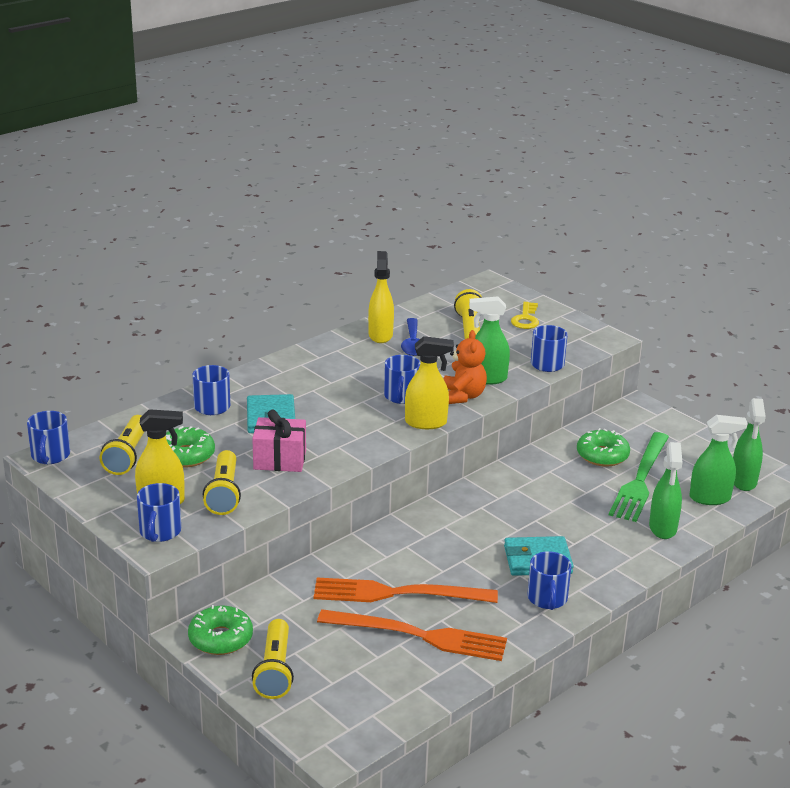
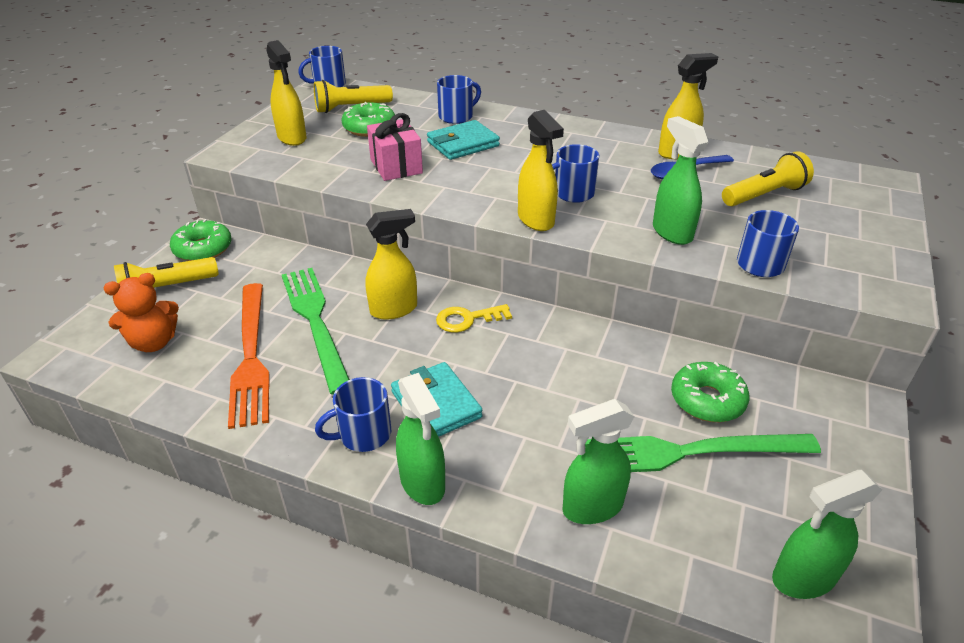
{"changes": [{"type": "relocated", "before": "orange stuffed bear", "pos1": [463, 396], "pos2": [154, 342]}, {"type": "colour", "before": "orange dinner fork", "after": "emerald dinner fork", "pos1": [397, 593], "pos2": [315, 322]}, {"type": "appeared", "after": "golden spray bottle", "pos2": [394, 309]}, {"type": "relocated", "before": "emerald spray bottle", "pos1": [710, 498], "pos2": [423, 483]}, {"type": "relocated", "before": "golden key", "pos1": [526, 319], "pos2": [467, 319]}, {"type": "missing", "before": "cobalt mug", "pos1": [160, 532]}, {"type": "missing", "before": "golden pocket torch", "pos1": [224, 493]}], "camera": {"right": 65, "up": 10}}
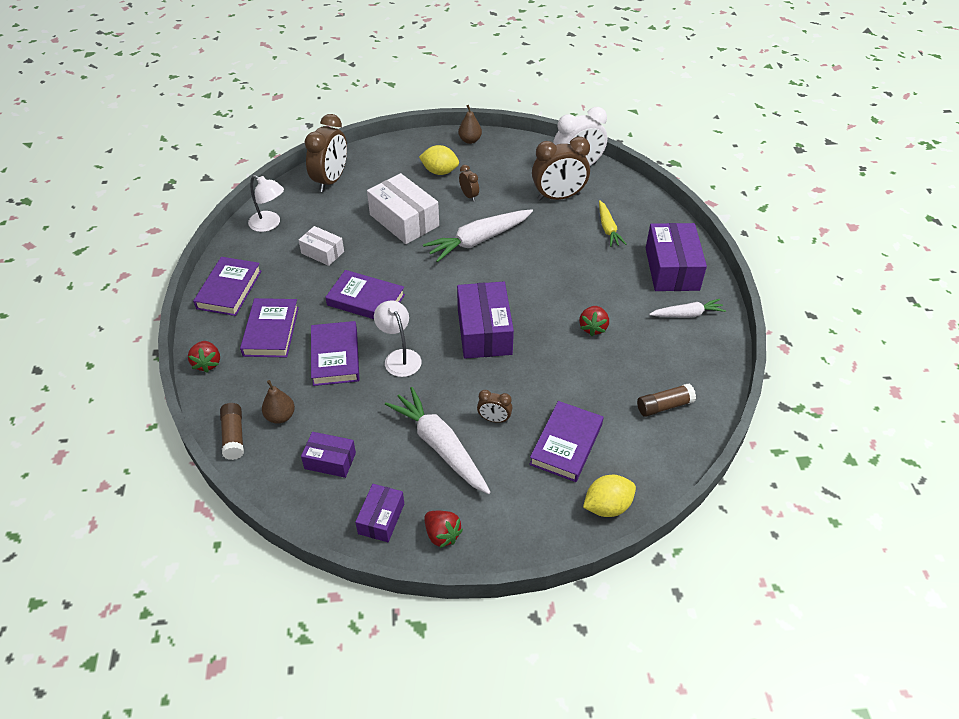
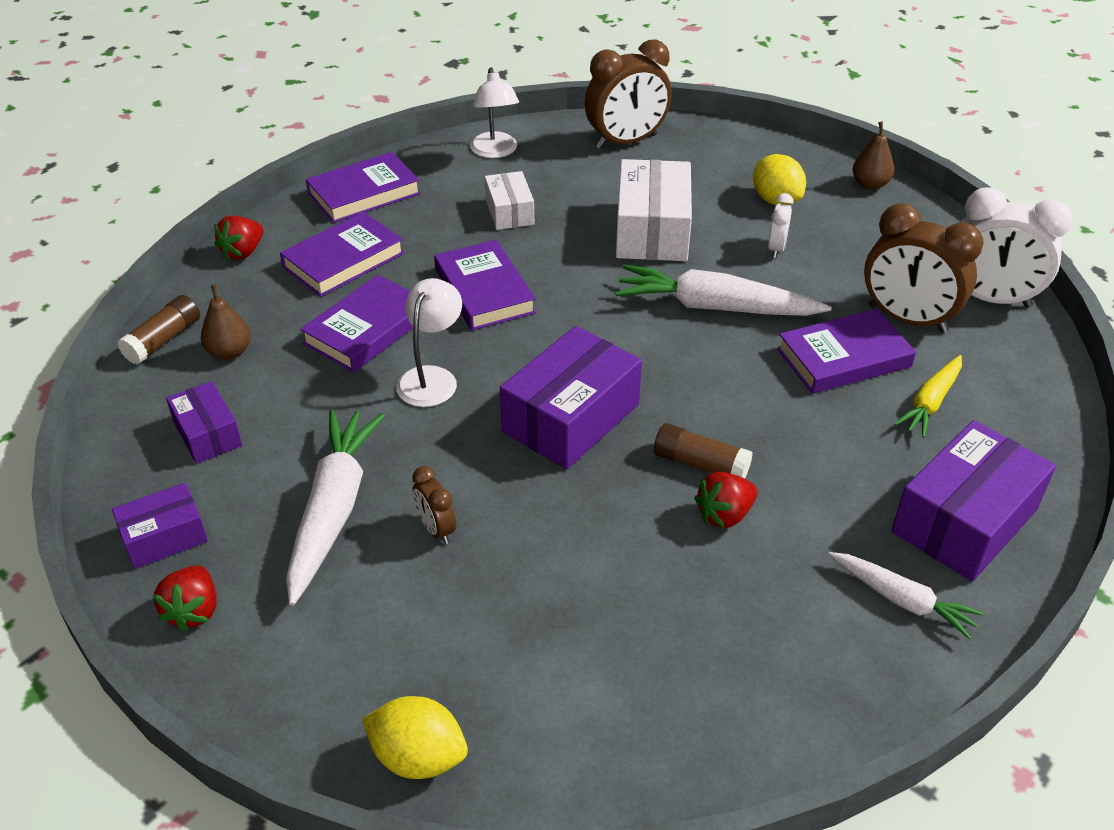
{"changes": [{"type": "relocated", "before": "russet stick of glue", "pos1": [664, 406], "pos2": [700, 464]}, {"type": "colour", "before": "russet clock", "after": "white clock", "pos1": [469, 196], "pos2": [776, 248]}, {"type": "relocated", "before": "purple book", "pos1": [566, 444], "pos2": [844, 358]}], "camera": {"right": 45, "up": -5}}
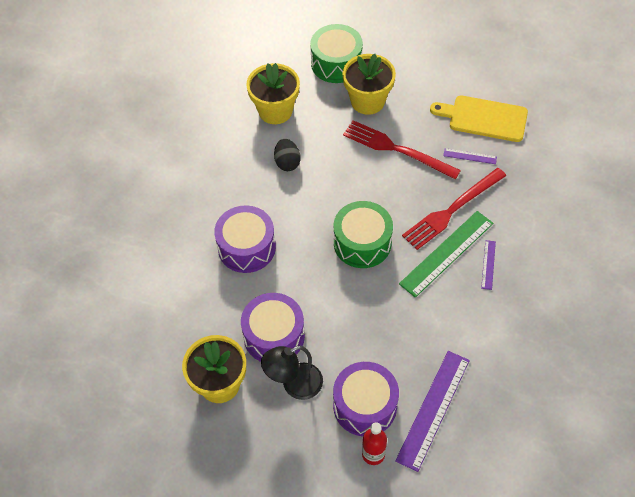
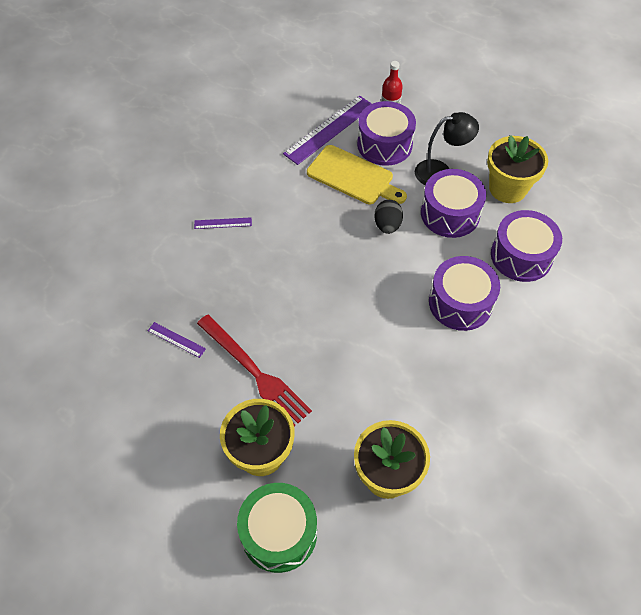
{"changes": [{"type": "spun", "before": "purple straightedge", "pos1": [488, 264], "pos2": [223, 223], "turn": 60}, {"type": "relocated", "before": "golden chopping board", "pos1": [484, 118], "pos2": [353, 177]}, {"type": "relocated", "before": "ebony egg shape", "pos1": [287, 162], "pos2": [387, 225]}, {"type": "appeared", "after": "purple toy drum", "pos2": [521, 256]}, {"type": "missing", "before": "emerald toy drum", "pos1": [362, 243]}, {"type": "missing", "before": "emerald straightedge", "pos1": [447, 253]}, {"type": "missing", "before": "crimson dinner fork", "pos1": [452, 210]}], "camera": {"right": -165, "up": 0}}
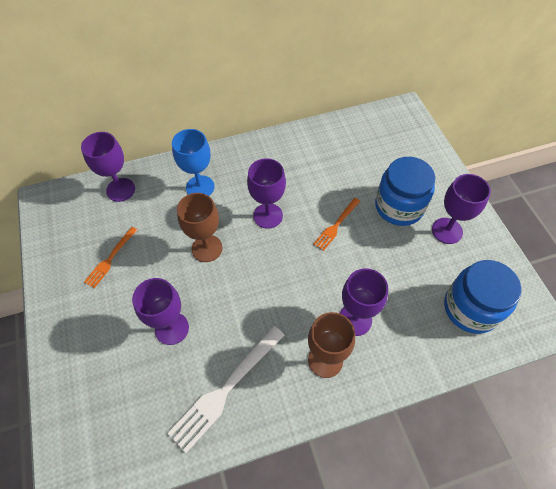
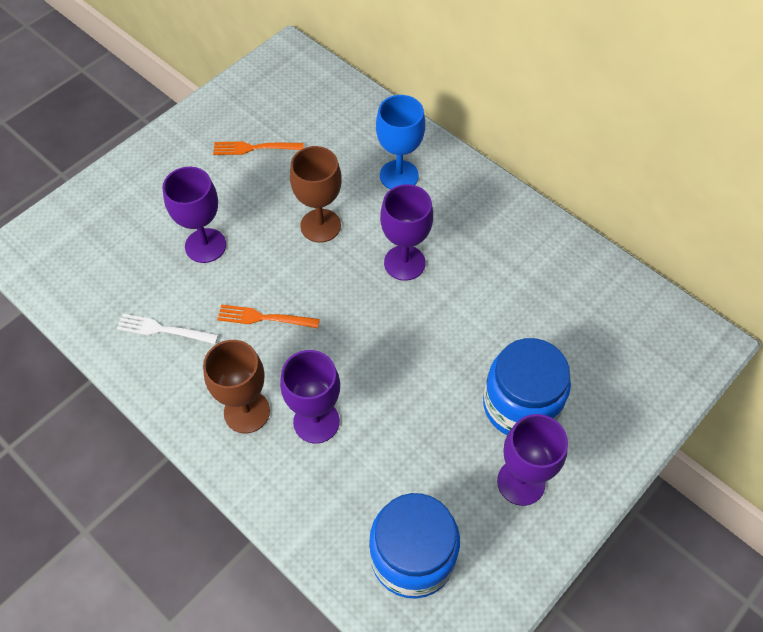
{"changes": [{"type": "size", "before": "white dinner fork", "pos1": [225, 390], "pos2": [163, 330], "scale": 0.58}, {"type": "relocated", "before": "orange dinner fork", "pos1": [336, 225], "pos2": [263, 318]}, {"type": "missing", "before": "purple goblet", "pos1": [120, 190]}], "camera": {"right": 60, "up": 0}}
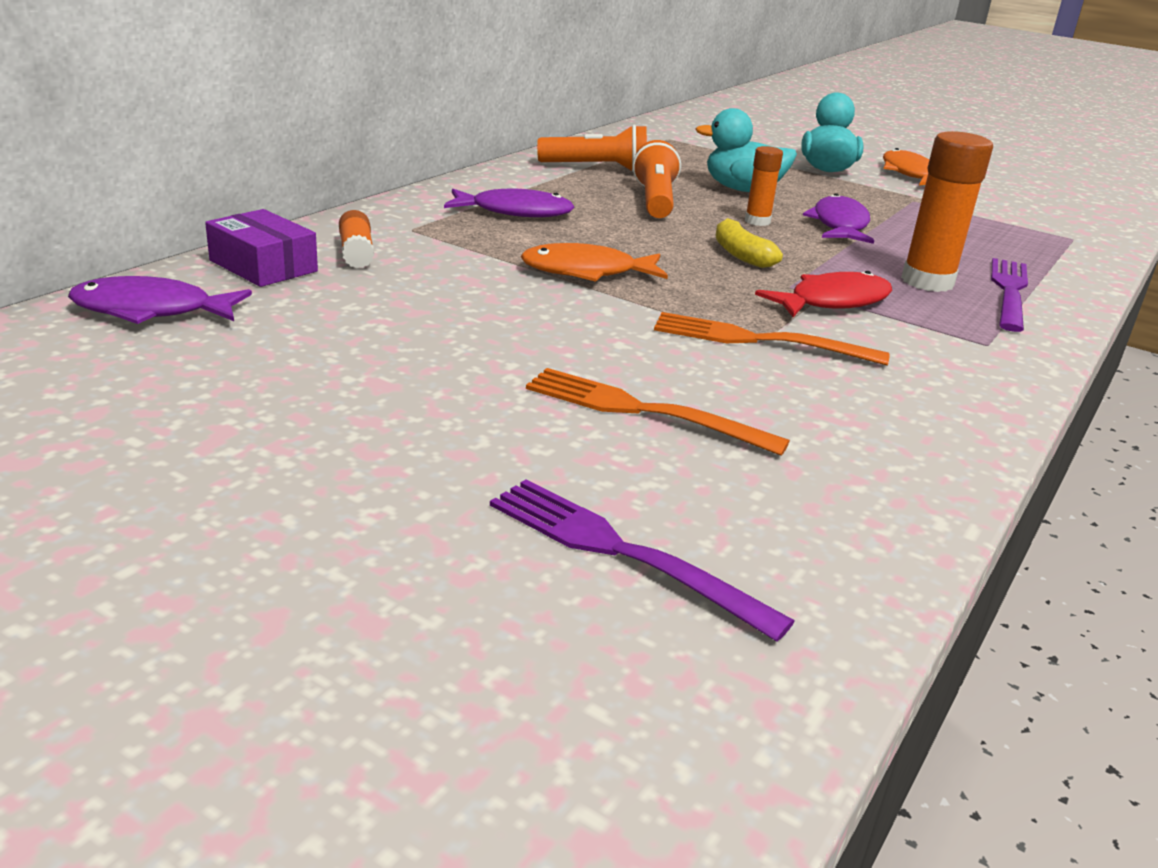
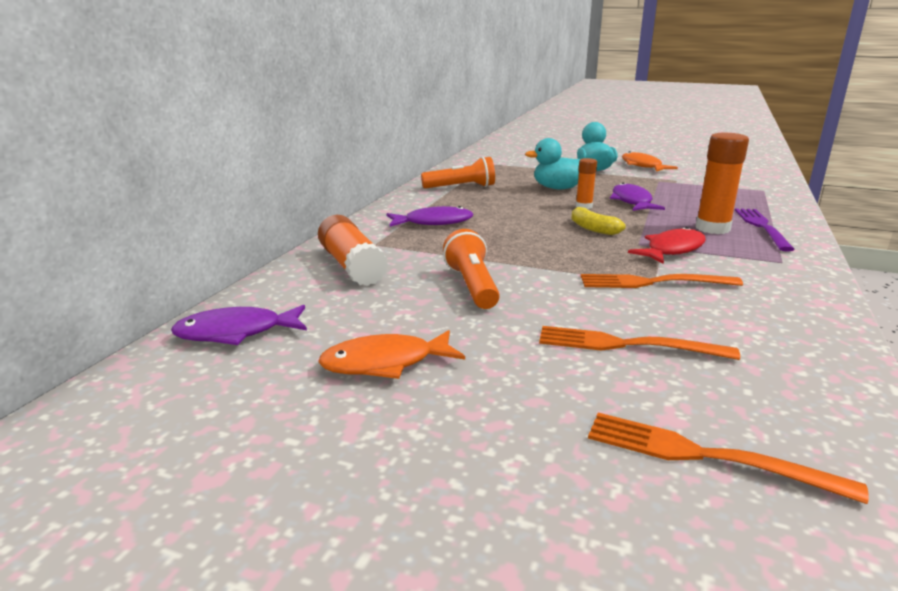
{"changes": [{"type": "size", "before": "orange stick of glue", "pos1": [356, 252], "pos2": [352, 266], "scale": 1.77}, {"type": "relocated", "before": "orange toy fish", "pos1": [586, 272], "pos2": [385, 363]}, {"type": "relocated", "before": "orange pocket torch", "pos1": [655, 201], "pos2": [472, 286]}, {"type": "colour", "before": "purple dinner fork", "after": "orange dinner fork", "pos1": [622, 553], "pos2": [706, 456]}, {"type": "missing", "before": "purple parcel", "pos1": [263, 266]}], "camera": {"right": -10, "up": -5}}
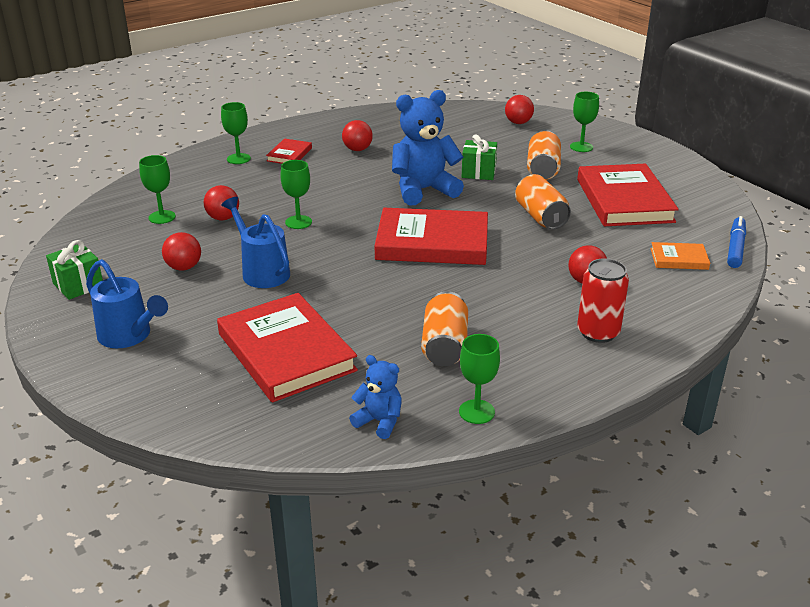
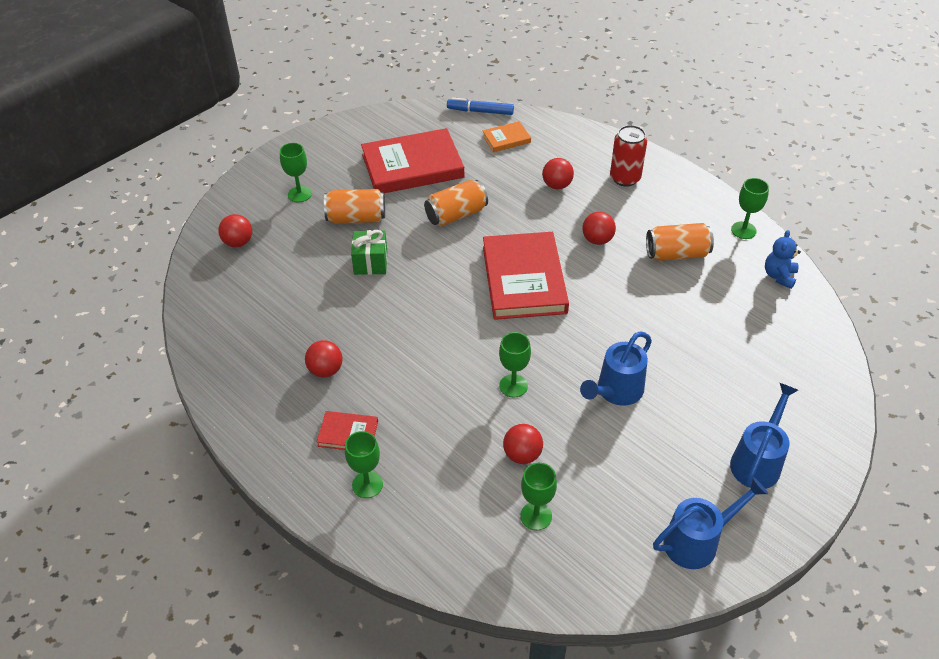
{"changes": [{"type": "spun", "before": "orange book", "pos1": [679, 259], "pos2": [506, 139], "turn": 75}, {"type": "relocated", "before": "crimson play ball", "pos1": [184, 267], "pos2": [597, 240]}, {"type": "exchanged", "before": "emerald gift", "after": "cobalt sprinkling can", "pos1": [78, 285], "pos2": [698, 541]}, {"type": "missing", "before": "crimson book", "pos1": [286, 352]}, {"type": "missing", "before": "cobalt stuffed bear", "pos1": [423, 190]}], "camera": {"right": -100, "up": 15}}
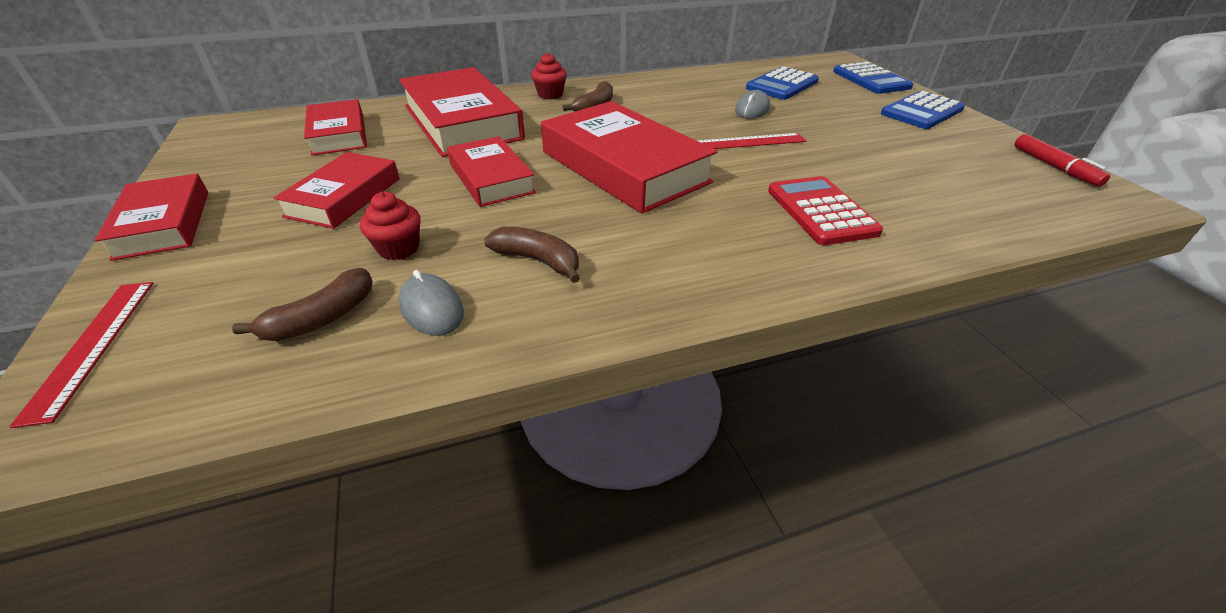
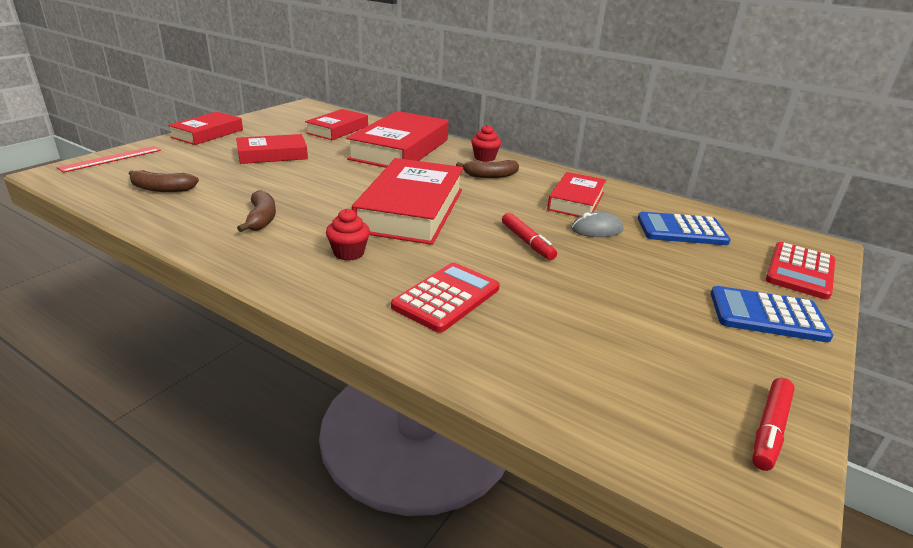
{"changes": [{"type": "relocated", "before": "crimson cupcake", "pos1": [398, 249], "pos2": [349, 253]}, {"type": "exchanged", "before": "crimson straightedge", "after": "crimson felt pen", "pos1": [748, 142], "pos2": [527, 242]}, {"type": "relocated", "before": "crimson book", "pos1": [491, 178], "pos2": [576, 201]}, {"type": "colour", "before": "cobalt adding machine", "after": "crimson adding machine", "pos1": [871, 79], "pos2": [800, 271]}, {"type": "missing", "before": "ash-grey mouse", "pos1": [431, 308]}], "camera": {"right": 50, "up": -10}}
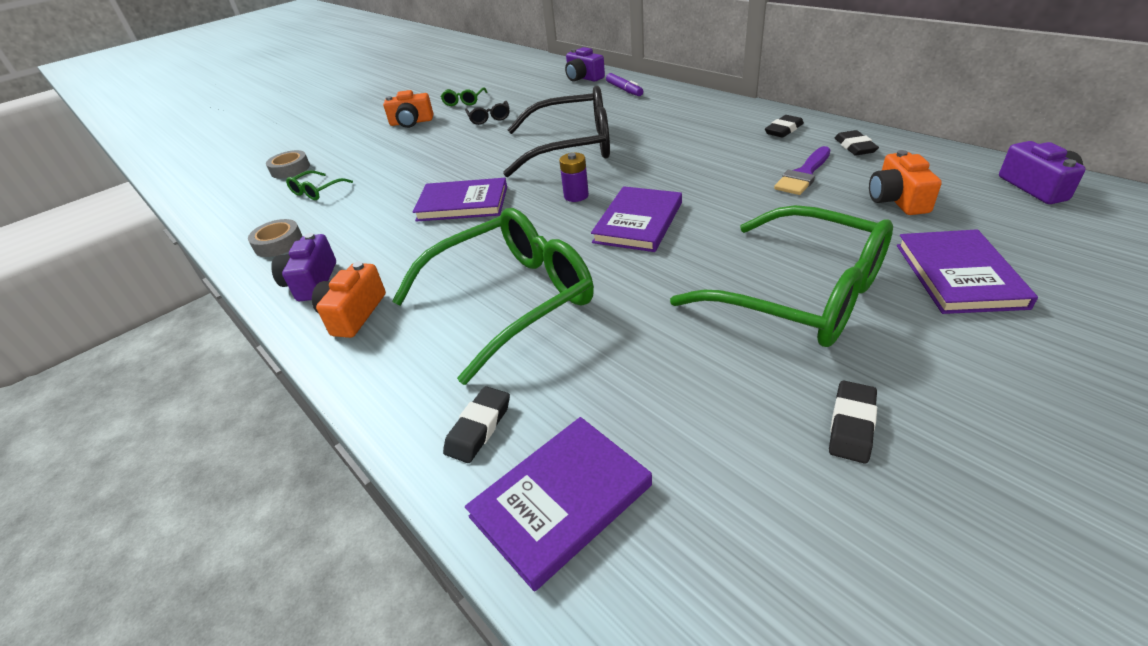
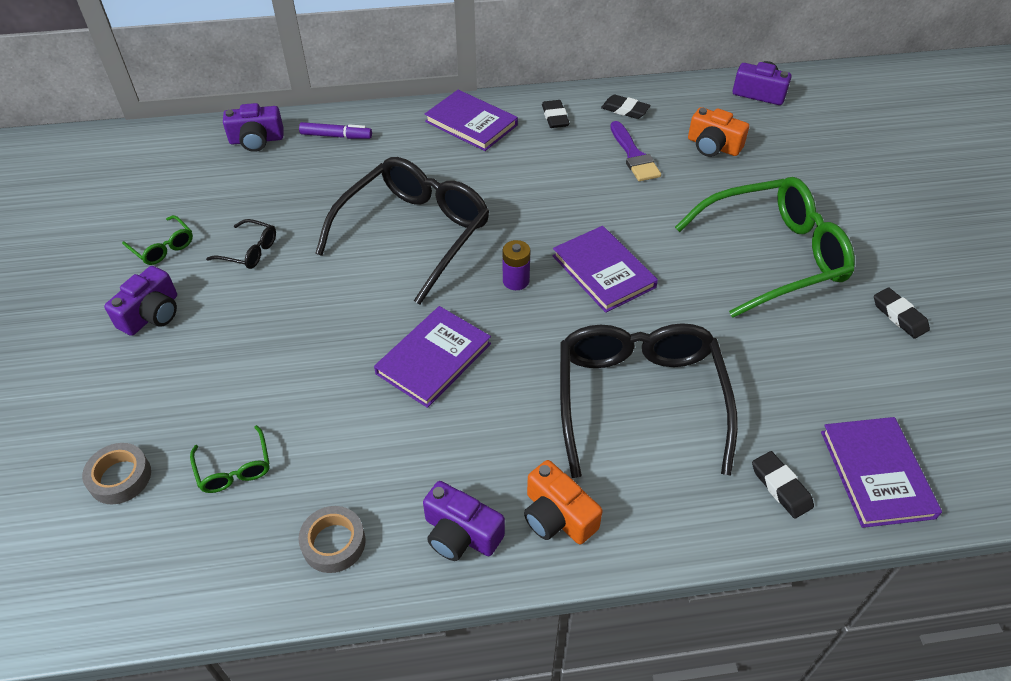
{"changes": [{"type": "colour", "before": "orange compact camera", "after": "purple compact camera", "pos1": [411, 122], "pos2": [152, 314]}, {"type": "relocated", "before": "purple book", "pos1": [959, 275], "pos2": [471, 123]}, {"type": "colour", "before": "emerald glasses", "after": "ebony glasses", "pos1": [512, 299], "pos2": [639, 398]}], "camera": {"right": -60, "up": 10}}
